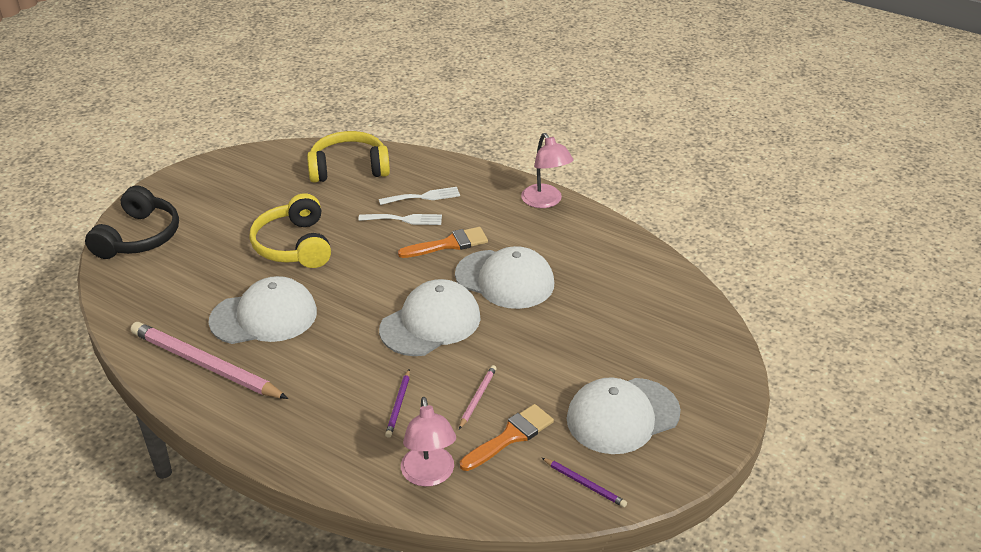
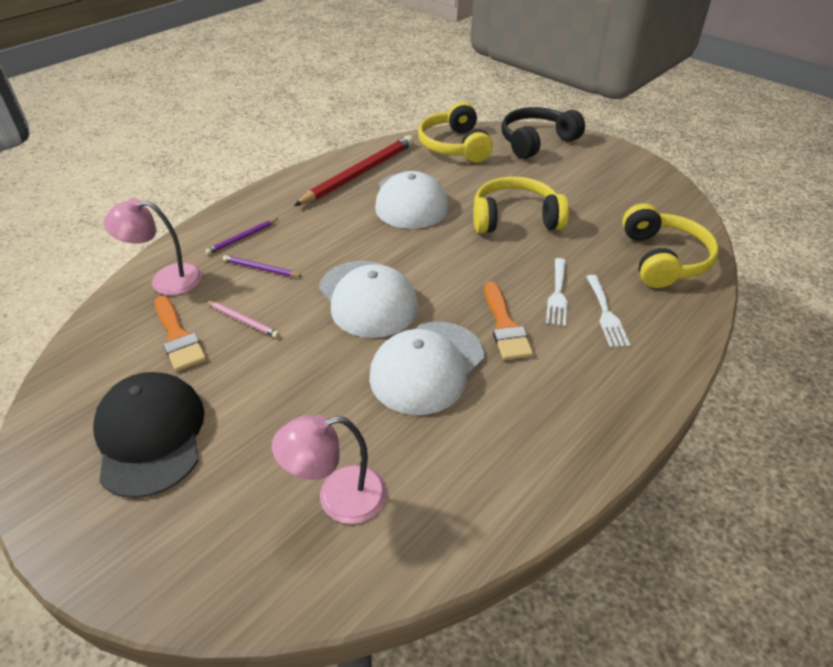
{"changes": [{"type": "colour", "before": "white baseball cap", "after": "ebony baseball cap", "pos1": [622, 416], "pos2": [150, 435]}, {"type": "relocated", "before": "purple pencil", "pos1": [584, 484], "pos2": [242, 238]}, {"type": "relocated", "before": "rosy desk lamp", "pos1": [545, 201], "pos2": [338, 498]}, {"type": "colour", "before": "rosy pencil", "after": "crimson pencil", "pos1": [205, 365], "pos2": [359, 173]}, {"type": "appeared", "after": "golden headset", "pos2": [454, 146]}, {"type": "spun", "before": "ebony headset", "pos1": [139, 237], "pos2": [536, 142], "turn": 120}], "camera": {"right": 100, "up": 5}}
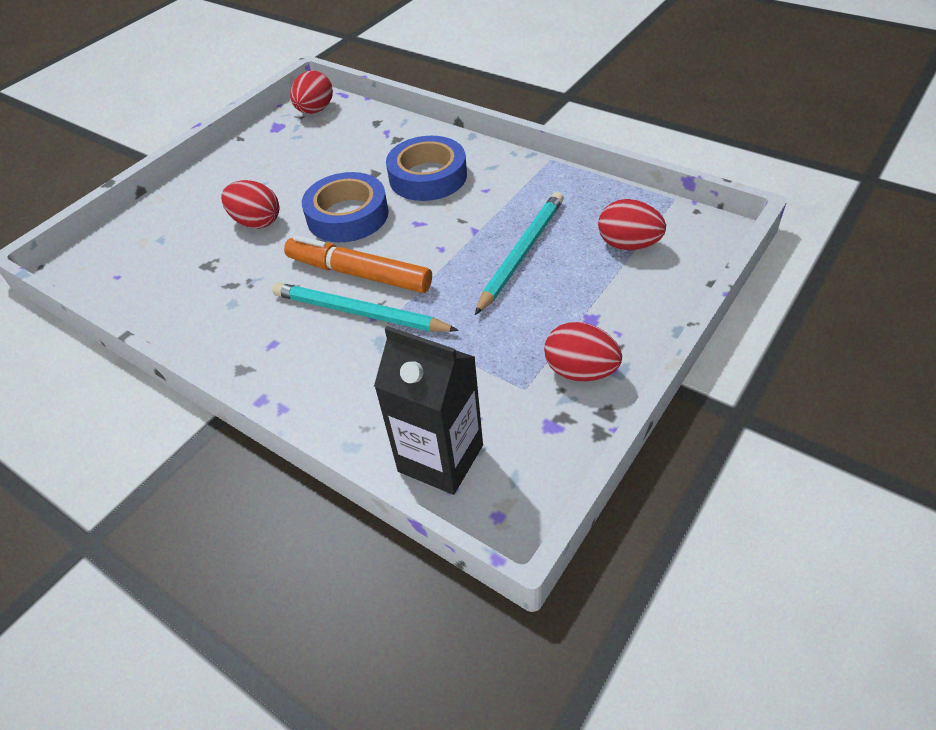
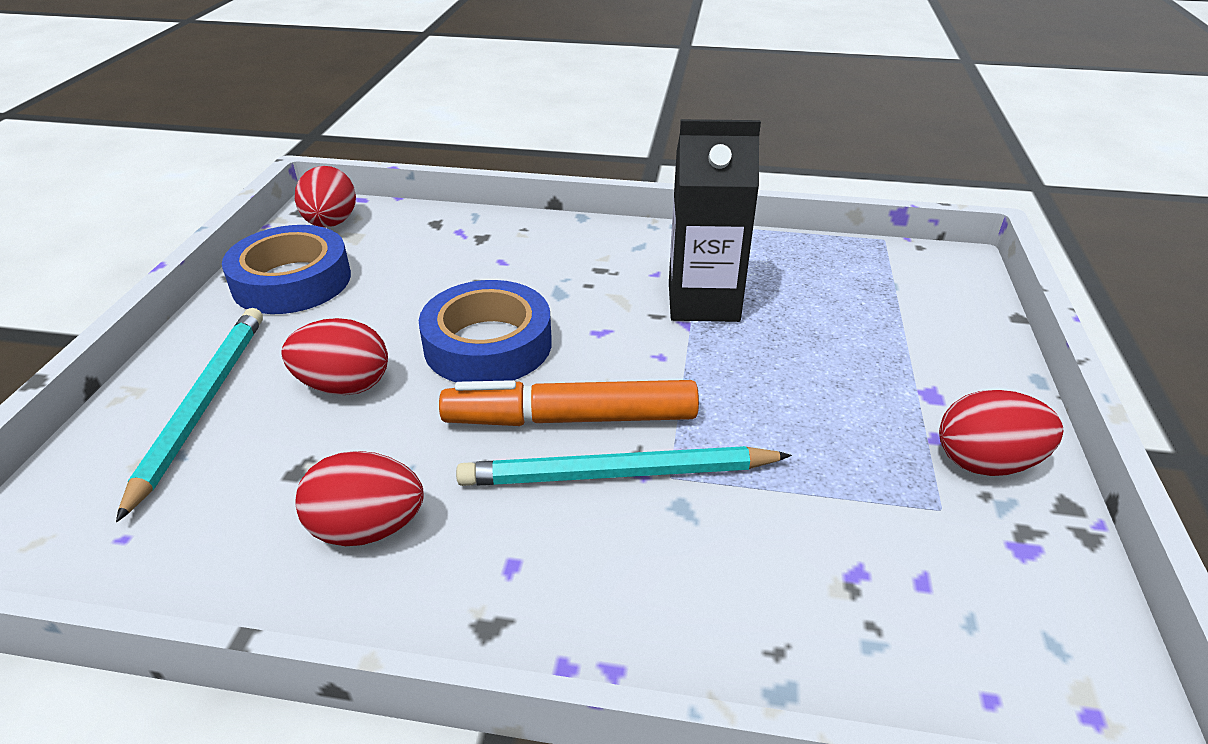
{"changes": [{"type": "relocated", "before": "aqua pencil", "pos1": [521, 253], "pos2": [201, 405]}, {"type": "relocated", "before": "cobalt sticky tape", "pos1": [428, 176], "pos2": [292, 281]}, {"type": "relocated", "before": "crimson egg shape", "pos1": [628, 245], "pos2": [367, 528]}, {"type": "relocated", "before": "ebony carton", "pos1": [440, 458], "pos2": [703, 302]}], "camera": {"right": -30, "up": -10}}
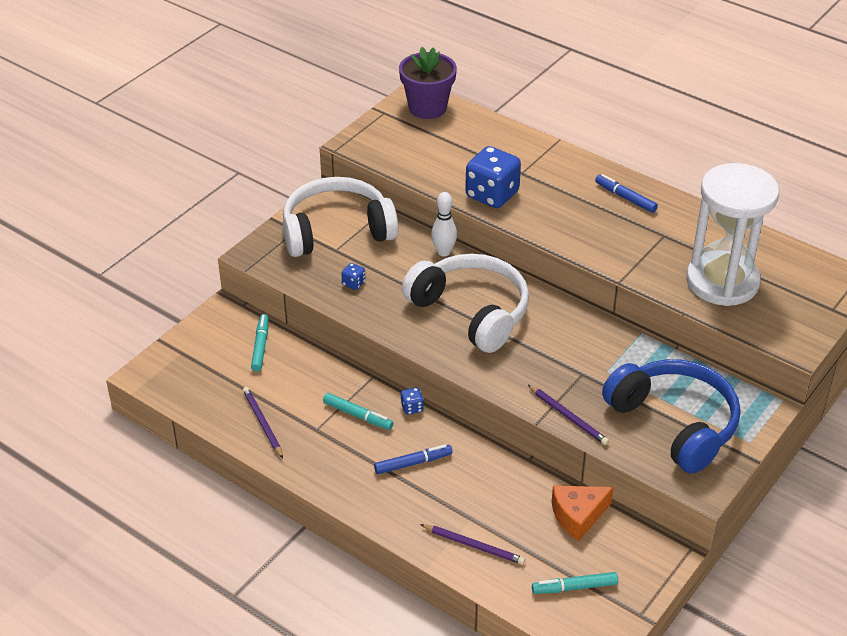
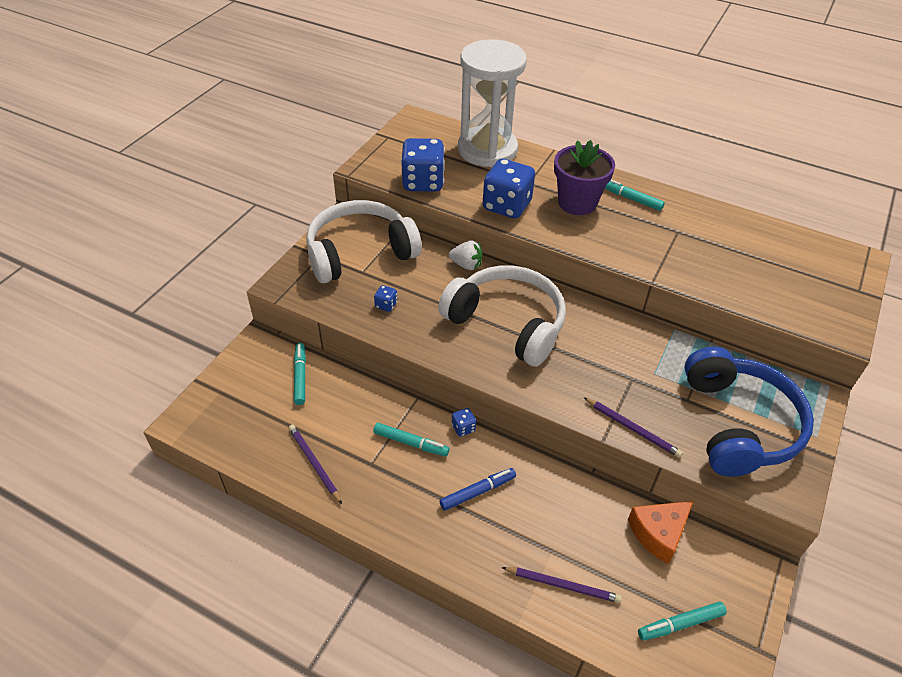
{"changes": [{"type": "appeared", "after": "cobalt dice", "pos2": [423, 182]}, {"type": "exchanged", "before": "white skittle", "after": "white berry", "pos1": [443, 252], "pos2": [466, 265]}, {"type": "relocated", "before": "white sandglass", "pos1": [722, 282], "pos2": [487, 149]}, {"type": "relocated", "before": "purple flower pot", "pos1": [427, 108], "pos2": [577, 203]}, {"type": "colour", "before": "cobalt felt pen", "after": "aqua felt pen", "pos1": [625, 198], "pos2": [630, 198]}, {"type": "spun", "before": "cobalt headset", "pos1": [674, 423], "pos2": [738, 424], "turn": 45}], "camera": {"right": -10, "up": 5}}
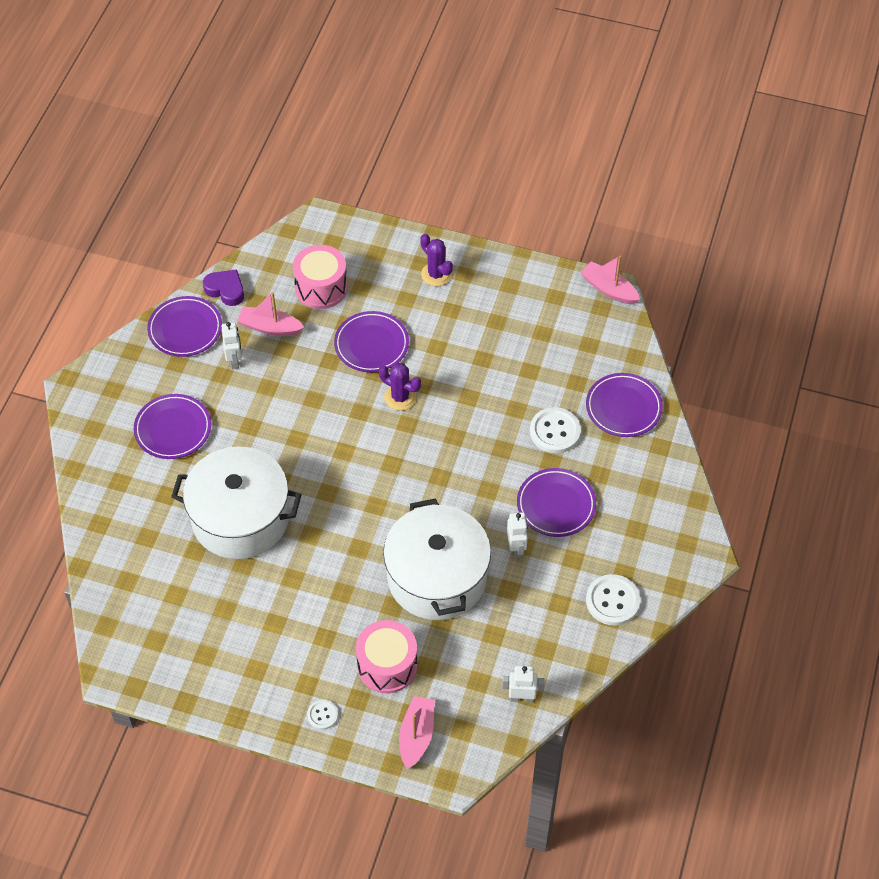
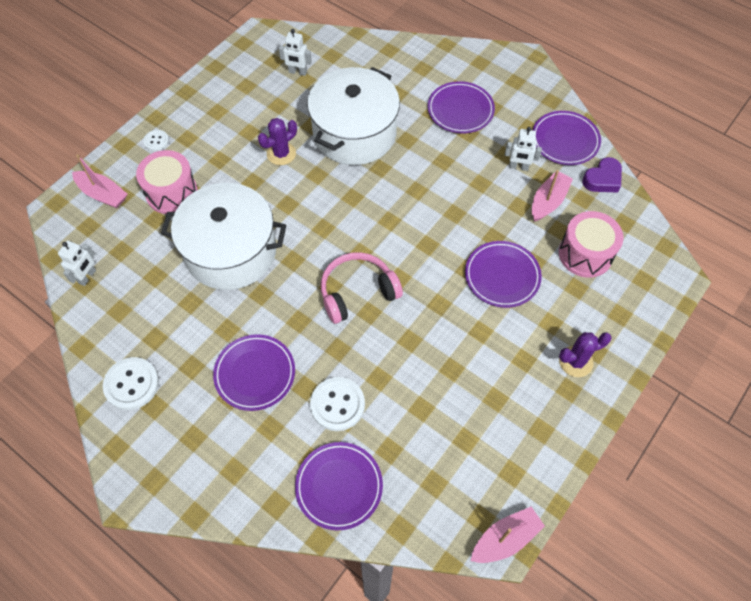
{"changes": [{"type": "relocated", "before": "purple prickly plant", "pos1": [400, 397], "pos2": [281, 154]}, {"type": "relocated", "before": "white robot figure", "pos1": [516, 548], "pos2": [297, 72]}, {"type": "appeared", "after": "rosy headset", "pos2": [357, 292]}], "camera": {"right": 110, "up": 5}}
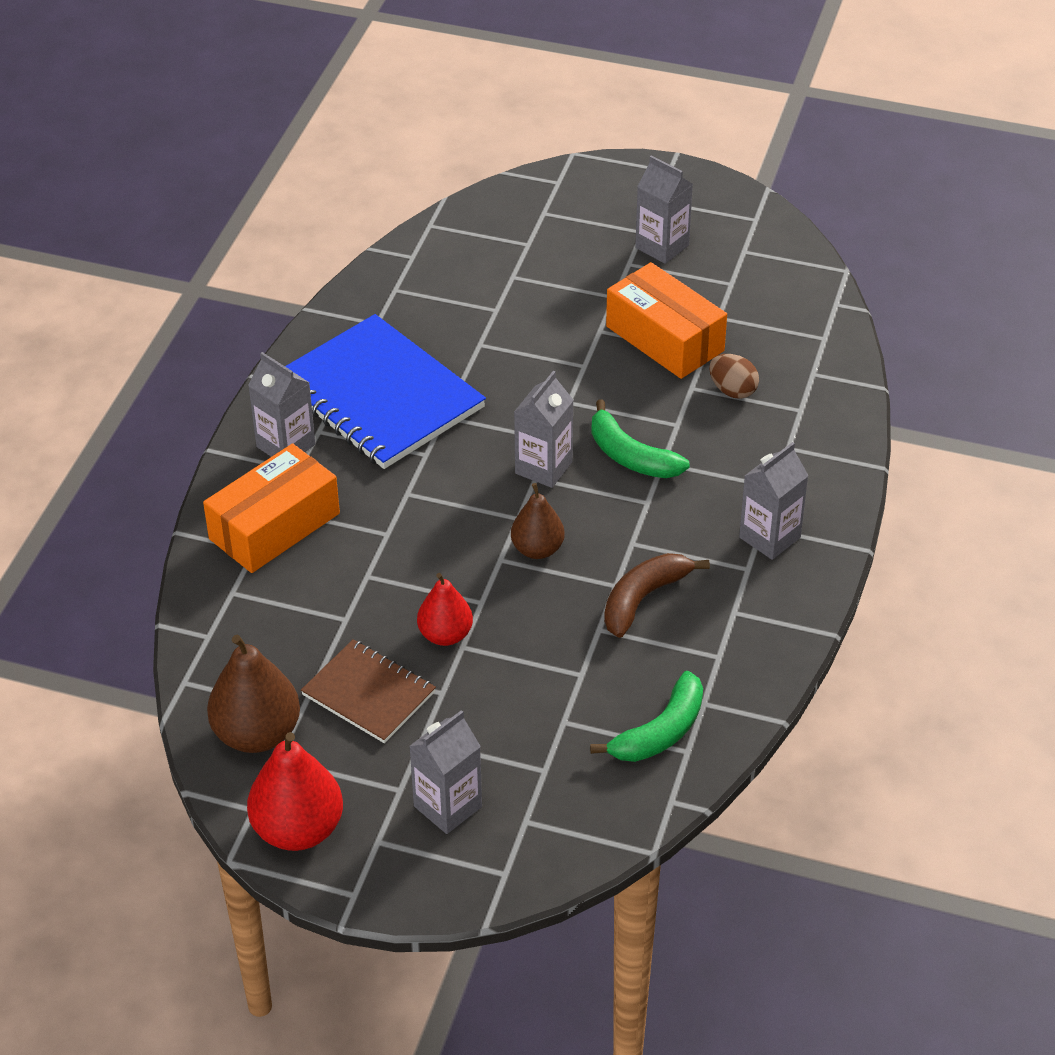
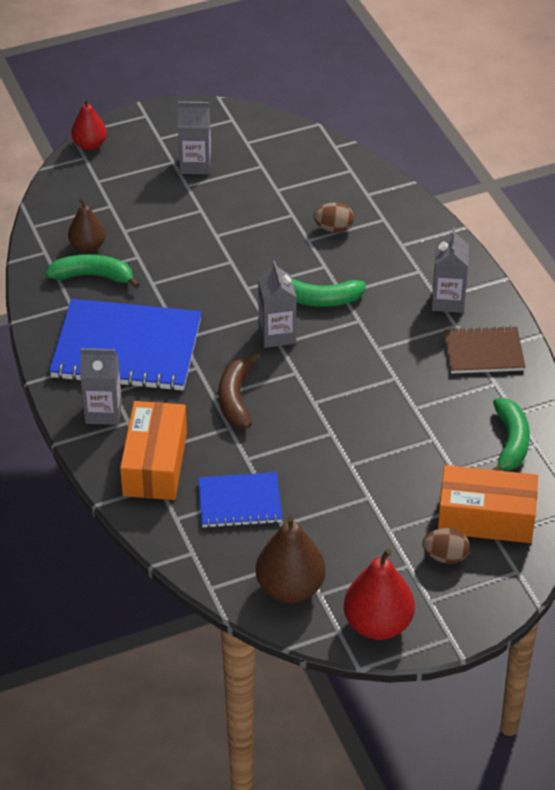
{"changes": [{"type": "appeared", "after": "emerald banana fruit", "pos2": [93, 276]}, {"type": "relocated", "before": "russet pear fruit", "pos1": [537, 549], "pos2": [88, 246]}, {"type": "relocated", "before": "crimson pear fruit", "pos1": [445, 635], "pos2": [90, 145]}, {"type": "appeared", "after": "cobalt exercise book", "pos2": [239, 502]}, {"type": "relocated", "before": "russet banana fruit", "pos1": [643, 598], "pos2": [235, 398]}, {"type": "exchanged", "before": "ash-grey carton", "after": "russet egg shape", "pos1": [448, 806], "pos2": [445, 556]}, {"type": "relocated", "before": "orange parcel", "pos1": [665, 338], "pos2": [486, 518]}, {"type": "relocated", "before": "russet exercise book", "pos1": [369, 693], "pos2": [483, 352]}], "camera": {"right": -40, "up": 0}}
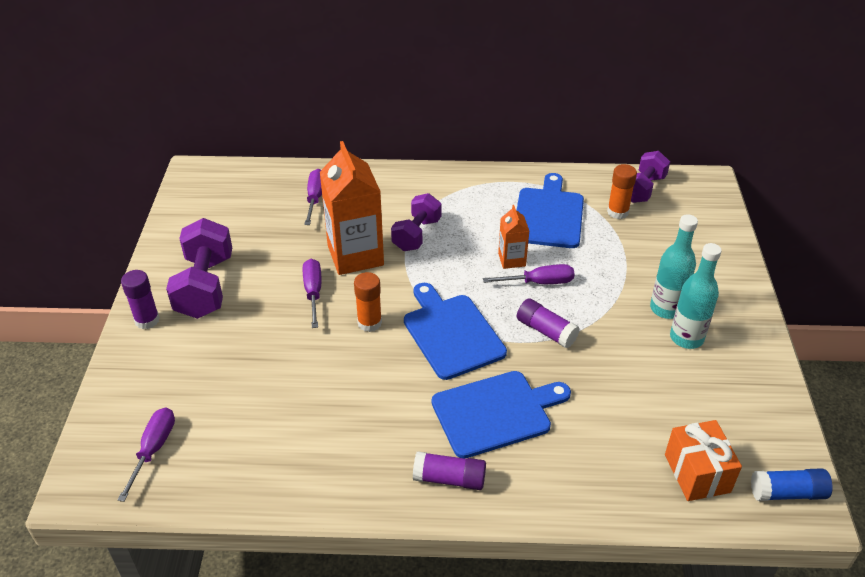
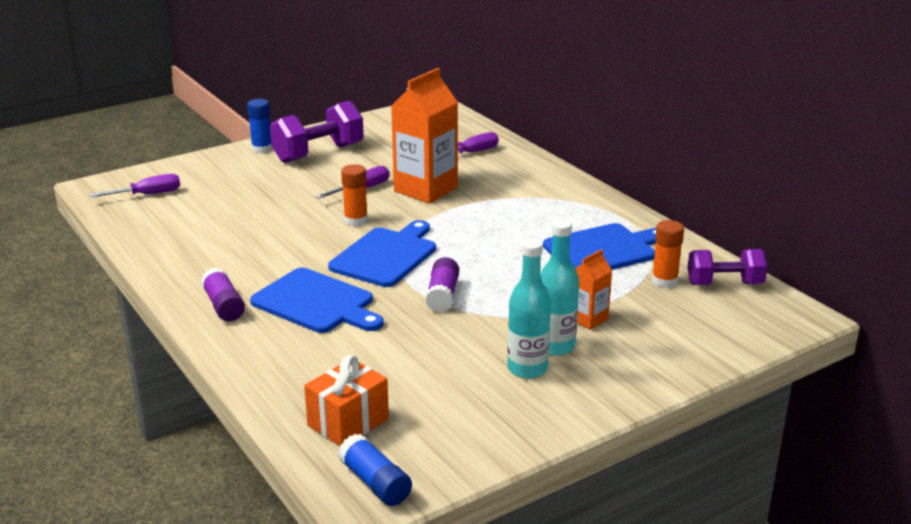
{"changes": [{"type": "colour", "before": "purple stick of glue", "after": "cobalt stick of glue", "pos1": [147, 320], "pos2": [262, 149]}, {"type": "relocated", "before": "orange carton", "pos1": [512, 260], "pos2": [588, 319]}, {"type": "missing", "before": "purple dumbbell", "pos1": [416, 234]}, {"type": "missing", "before": "purple screwdriver", "pos1": [540, 282]}], "camera": {"right": 55, "up": -15}}
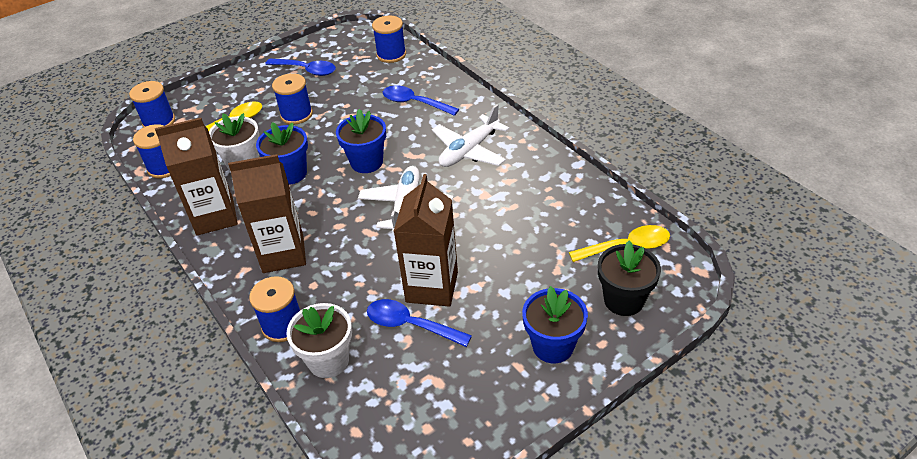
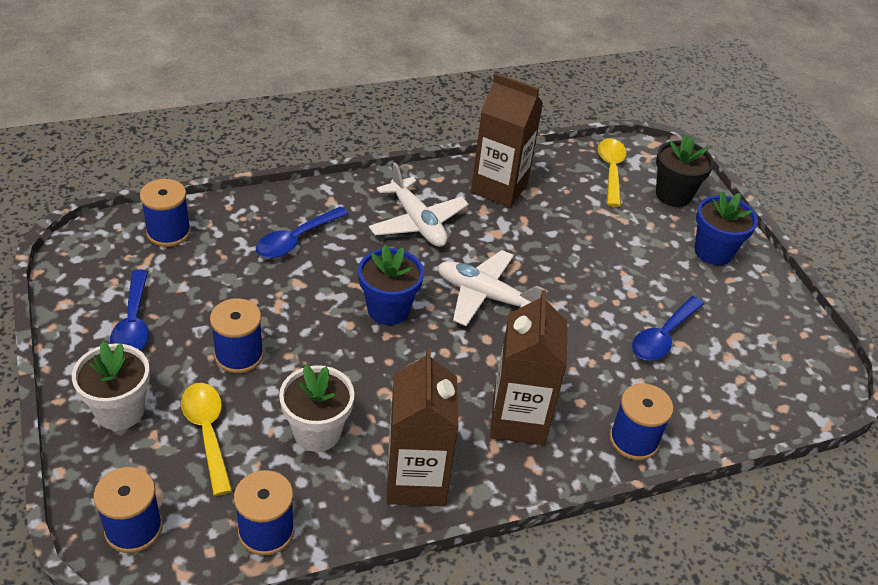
{"changes": [{"type": "relocated", "before": "white flower pot", "pos1": [328, 360], "pos2": [120, 411]}, {"type": "spun", "before": "cobalt tablespoon", "pos1": [306, 70], "pos2": [133, 323], "turn": 135}, {"type": "relocated", "before": "russet carton", "pos1": [432, 287], "pos2": [499, 188]}, {"type": "missing", "before": "cobalt flower pot", "pos1": [290, 173]}], "camera": {"right": -80, "up": 0}}
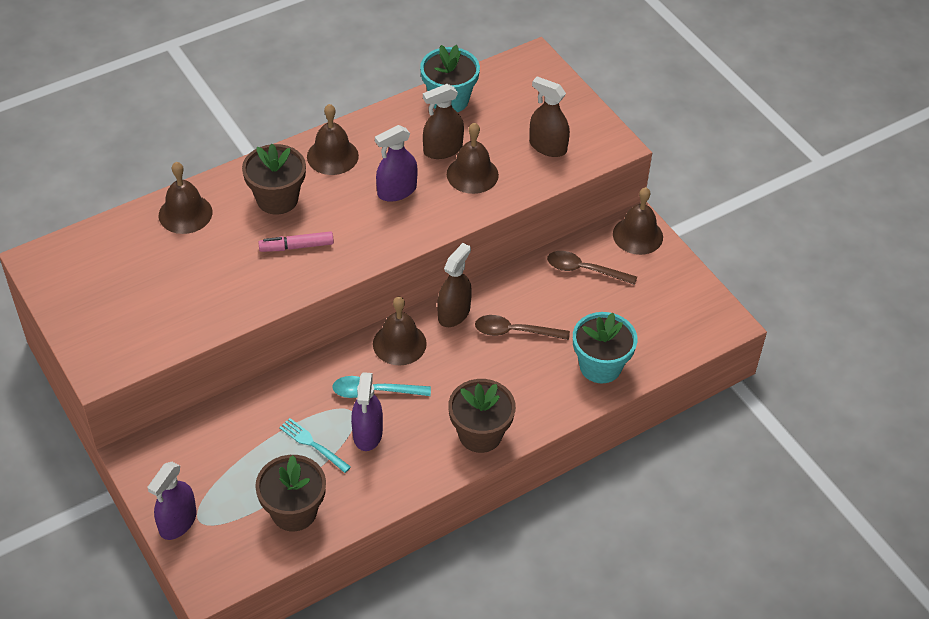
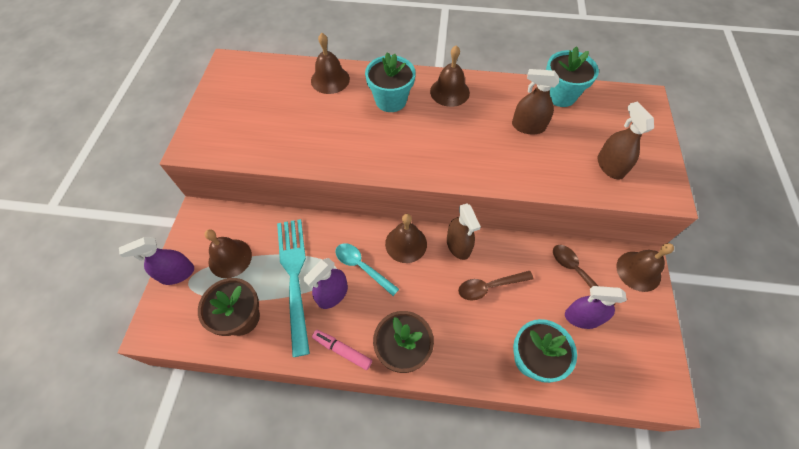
{"changes": [{"type": "relocated", "before": "russet bell", "pos1": [472, 174], "pos2": [230, 258]}, {"type": "size", "before": "aqua dinner fork", "pos1": [313, 444], "pos2": [294, 277], "scale": 2.14}, {"type": "relocated", "before": "rosy felt pen", "pos1": [296, 246], "pos2": [342, 350]}, {"type": "colour", "before": "russet flower pot", "after": "aqua flower pot", "pos1": [277, 199], "pos2": [391, 100]}, {"type": "spun", "before": "russet spray bottle", "pos1": [454, 313], "pos2": [458, 245], "turn": 90}, {"type": "spun", "before": "russet tablespoon", "pos1": [514, 332], "pos2": [489, 287], "turn": -60}, {"type": "relocated", "before": "purple spray bottle", "pos1": [397, 191], "pos2": [582, 317]}], "camera": {"right": 40, "up": 10}}
